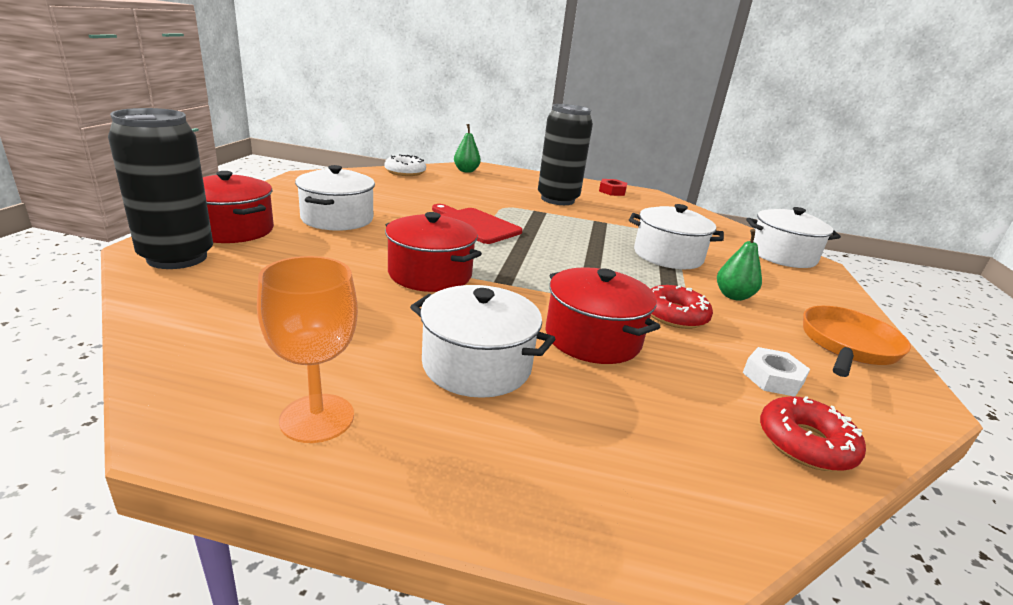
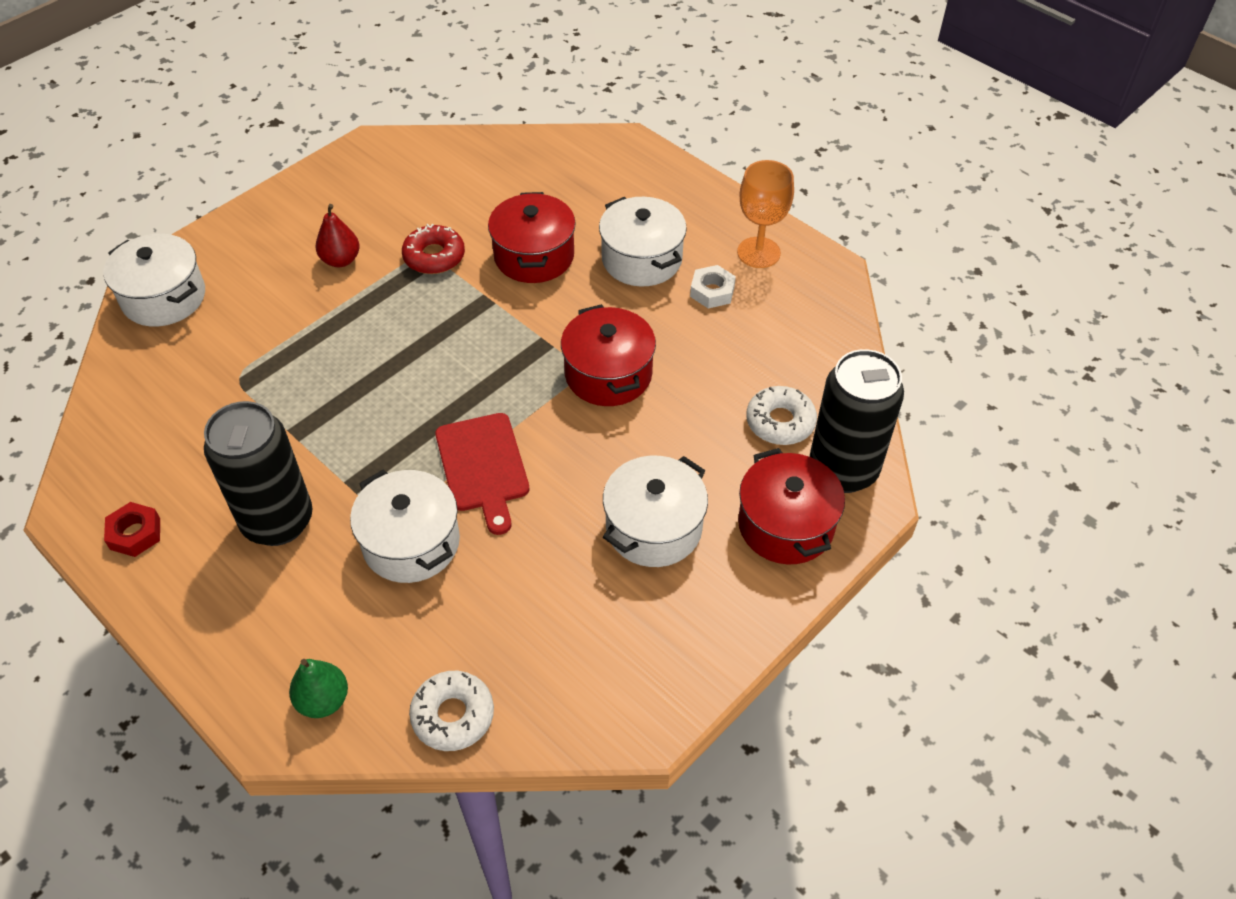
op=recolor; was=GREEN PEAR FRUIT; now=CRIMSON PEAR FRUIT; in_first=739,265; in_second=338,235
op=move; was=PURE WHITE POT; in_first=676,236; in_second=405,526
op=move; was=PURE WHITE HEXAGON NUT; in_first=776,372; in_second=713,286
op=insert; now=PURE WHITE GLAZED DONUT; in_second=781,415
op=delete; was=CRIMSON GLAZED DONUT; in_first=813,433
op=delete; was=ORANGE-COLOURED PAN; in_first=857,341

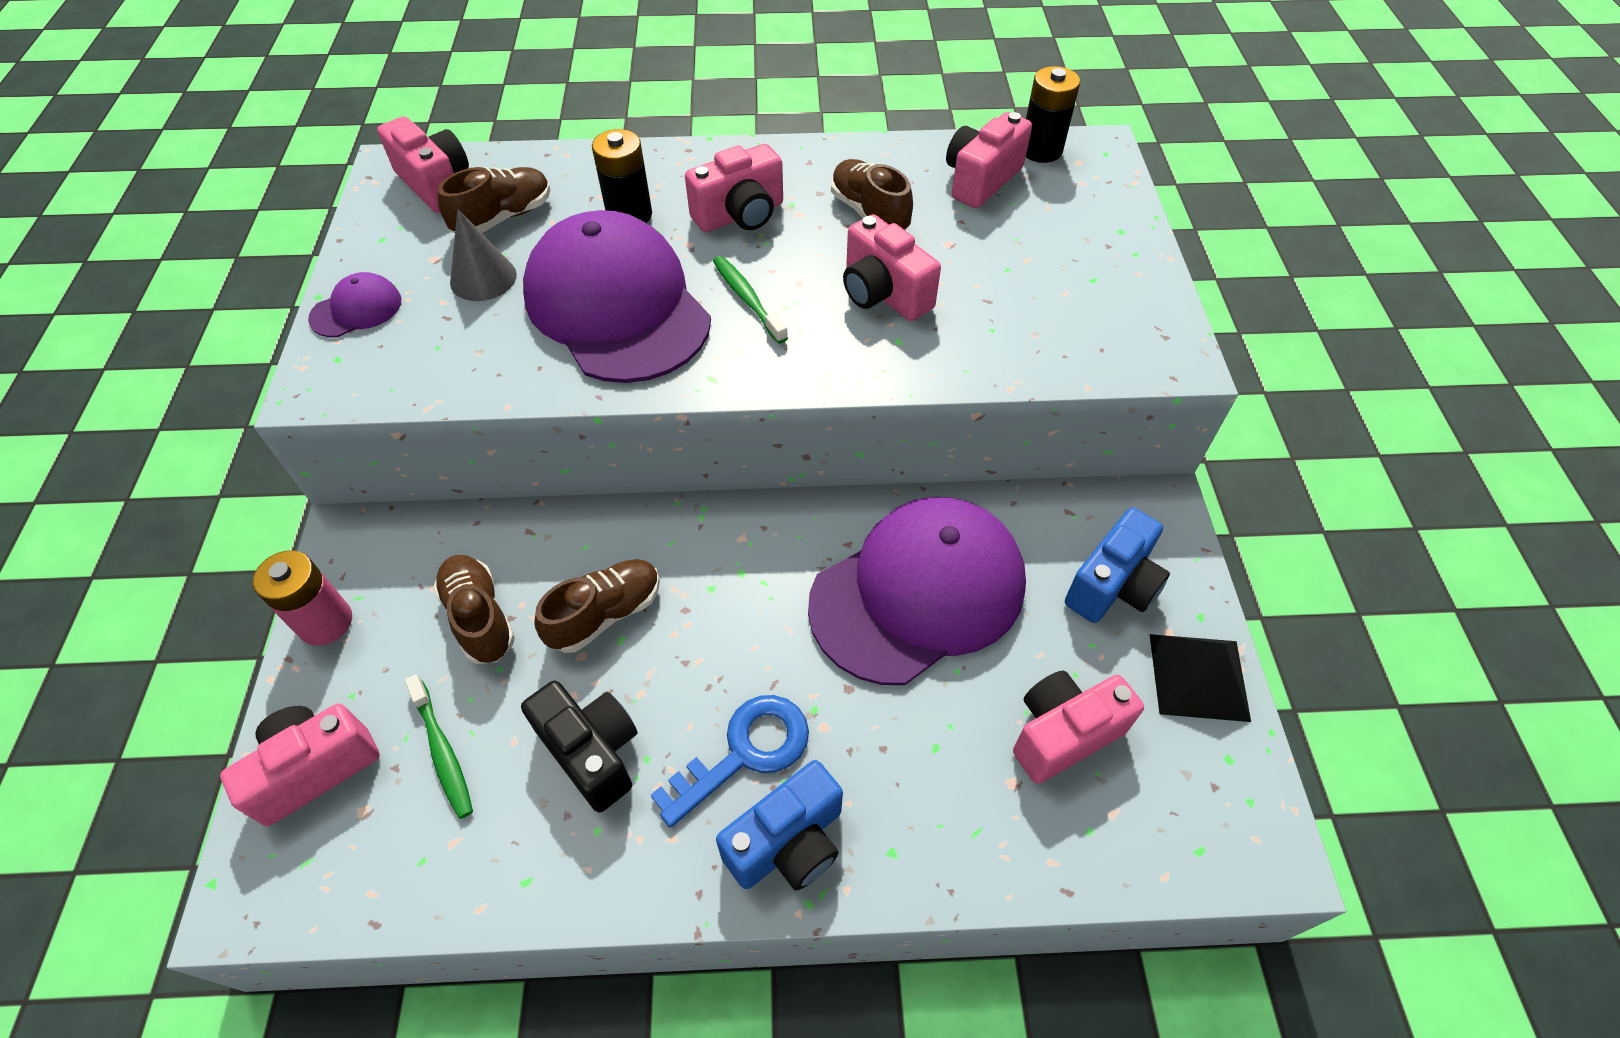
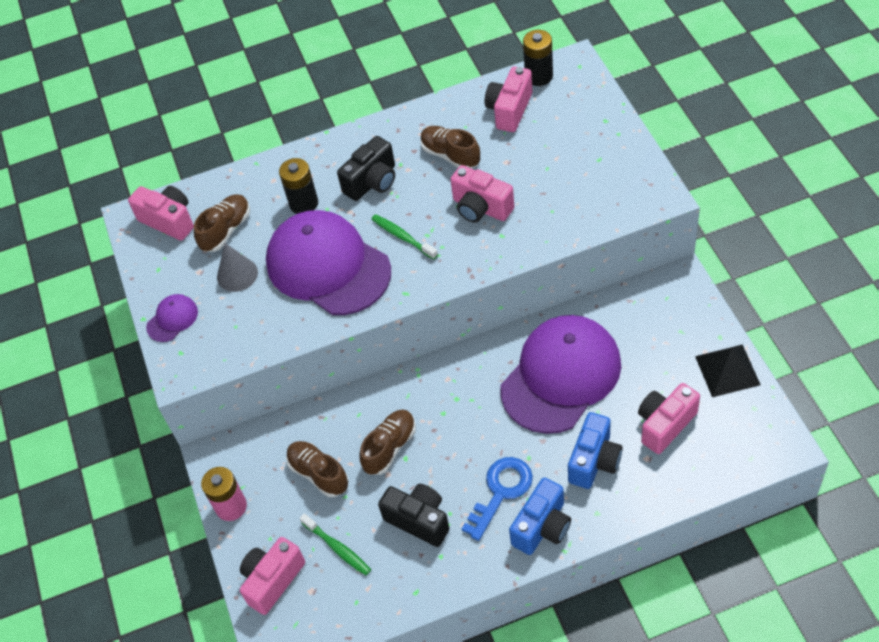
op=recolor; was=ROSE-PINK CAMERA; now=BLACK CAMERA; in_first=734,188; in_second=366,168
op=move; was=ROYAL BLUE CAMERA; in_first=1117,565; in_second=595,450

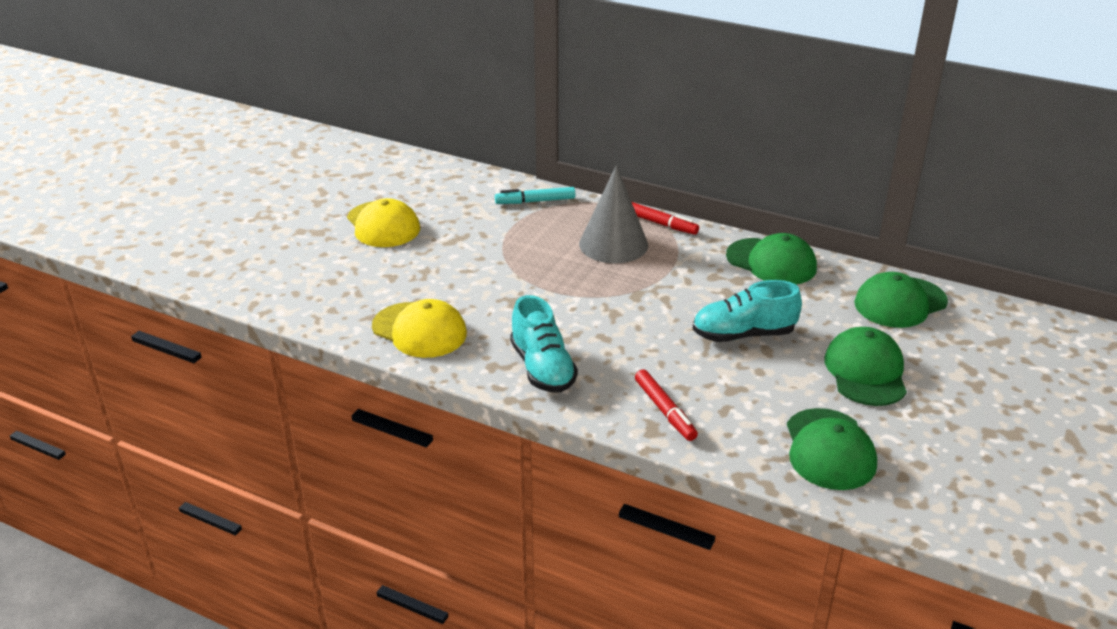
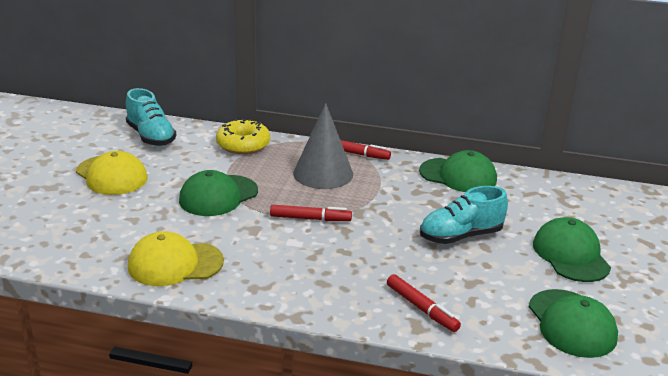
op=move; was=TEAL SNEAKER; in_first=544,344; in_second=151,117
op=rotate; was=BRIGHT YELLOW PEAKED CAP; in_first=419,328; in_second=176,258; clockwise=150
op=move; was=GREEN PEAKED CAP; in_first=901,300; in_second=218,193
op=replace; was=TEAL MARKER; now=BRIGHT YELLOW GLAZED DONUT; in_first=535,195; in_second=243,136
op=insert; now=CRIMSON MARKER; in_second=311,213

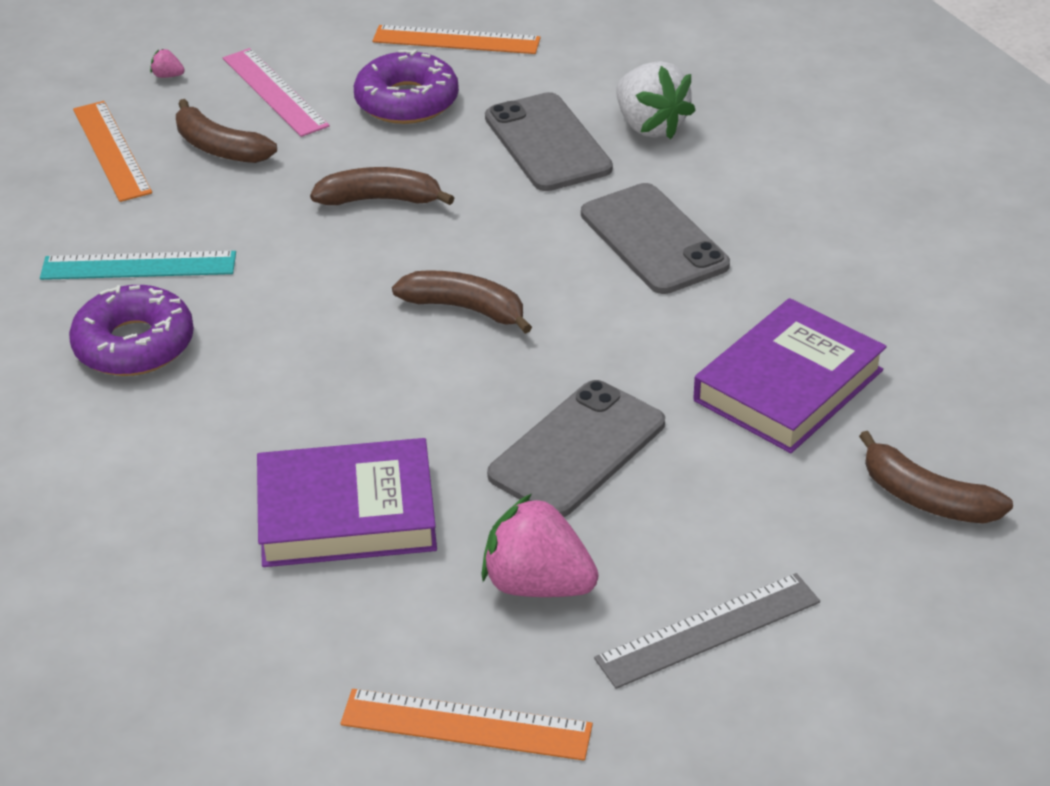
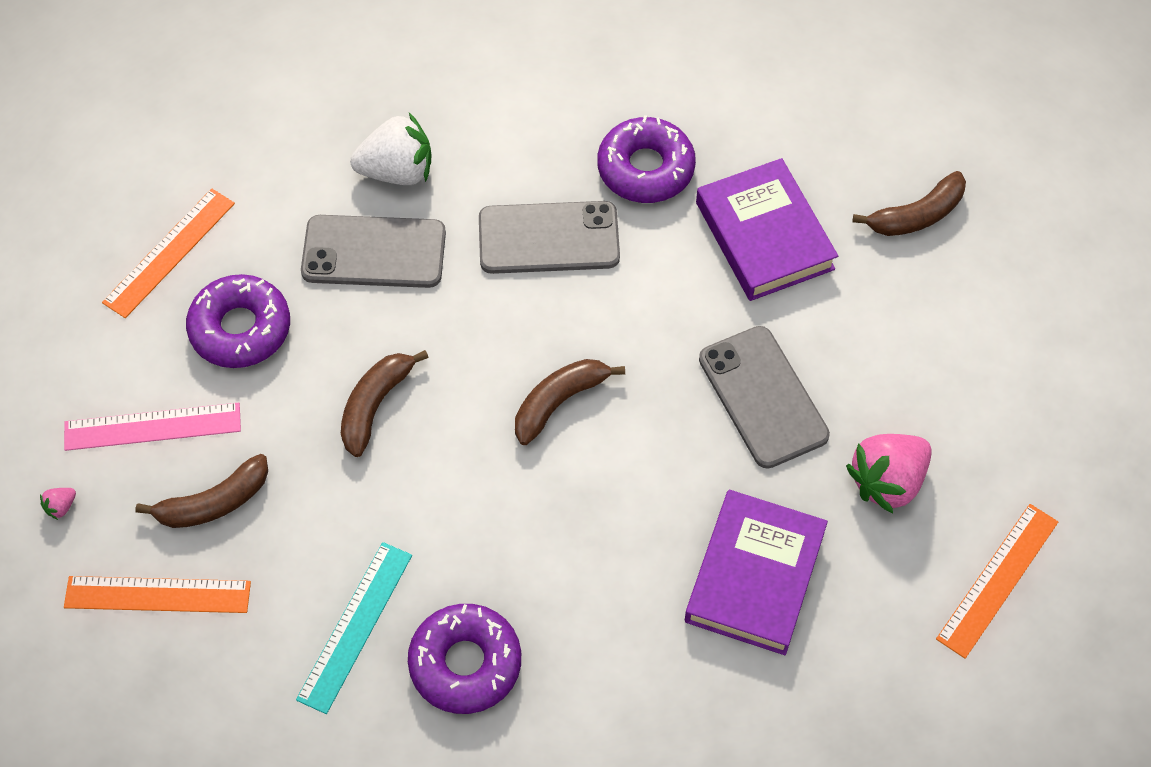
op=insert; now=VIOLET GLAZED DONUT; in_second=646,159
op=delete; was=GREY STRAIGHTEDGE; in_first=707,631

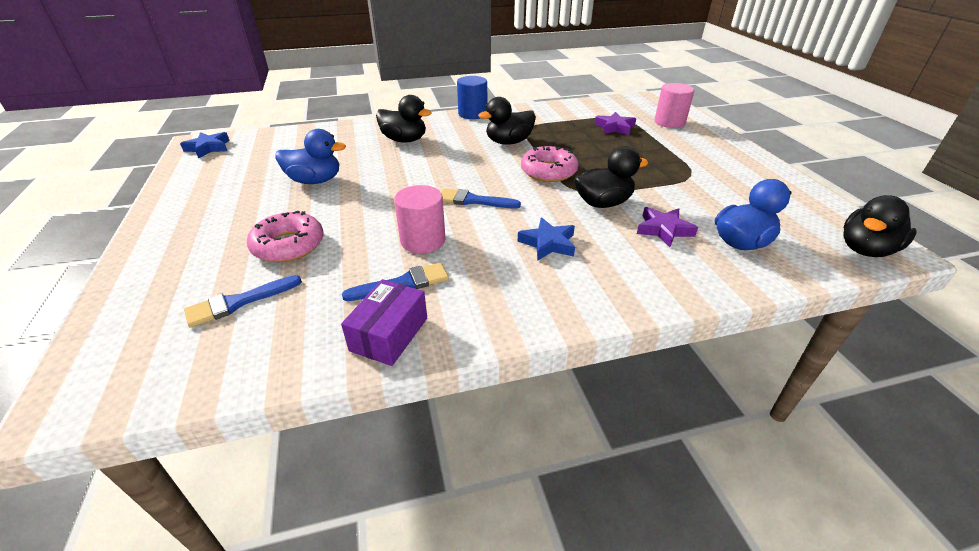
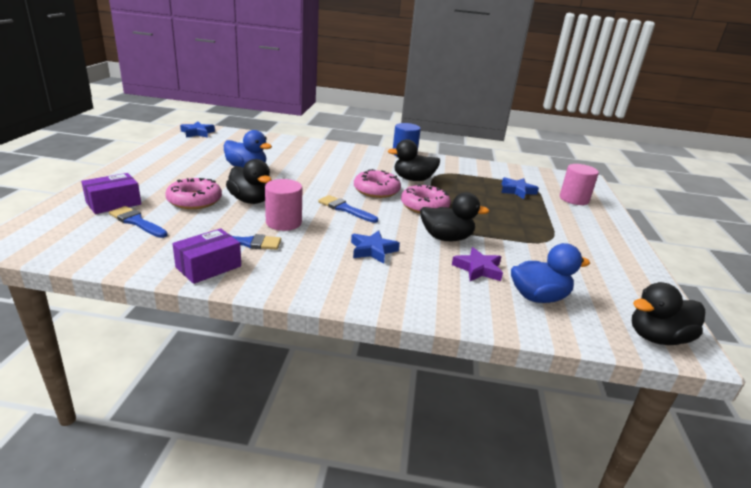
op=insert; now=VIOLET BOX; in_second=111,193
op=rotate; was=ROYAL BLUE PAINTBRUSH; in_first=243,301; in_second=138,222; clockwise=45
op=move; was=BLACK DUCK; in_first=404,118; in_second=249,181
op=insert; now=ROSE-PINK GLAZED DONUT; in_second=377,183
op=recolor; was=VIOLET STAR; now=ROYAL BLUE STAR; in_first=615,123; in_second=520,188

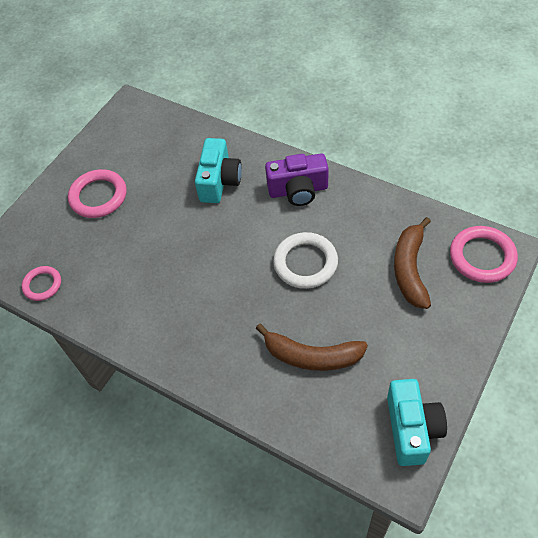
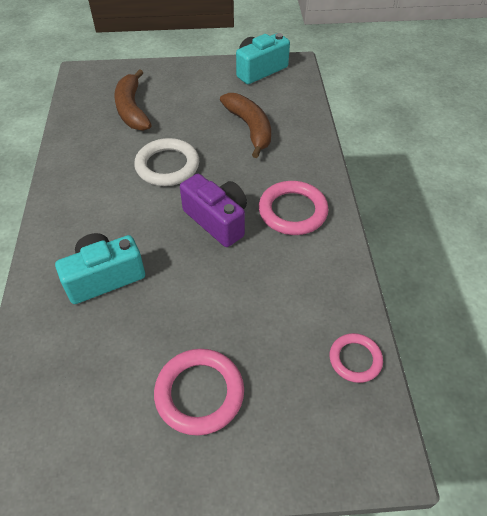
op=rotate; was=DARK BROWN BANANA; in_first=412,263; in_second=133,100; clockwise=105
op=move; was=VIOLET CAMERA; in_first=296,179; in_second=213,210
op=move; was=ROSE-PINK HOOP; in_first=484,254; in_second=294,208

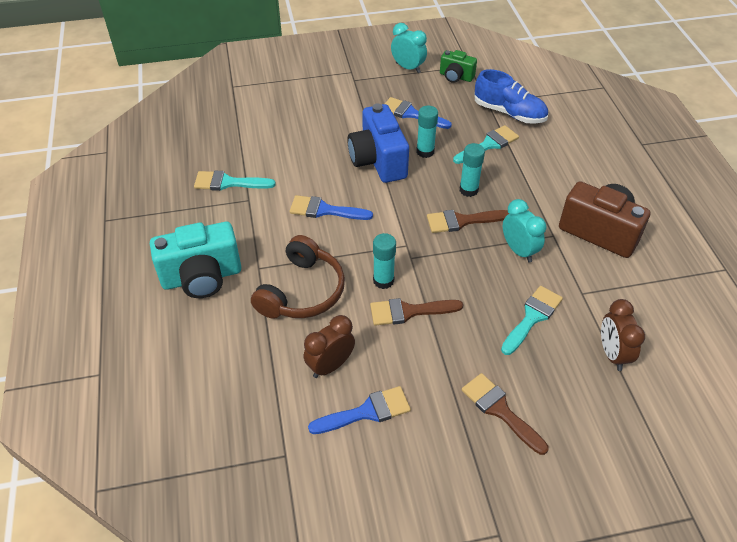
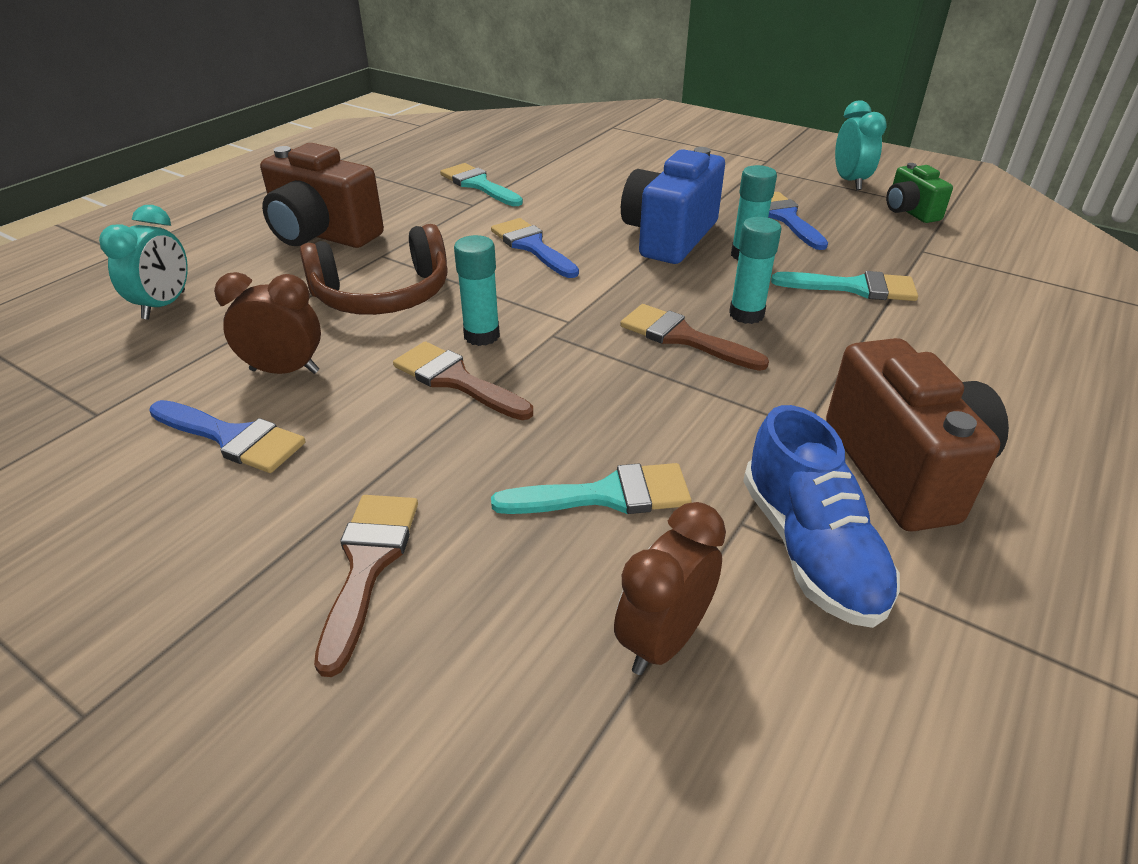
op=move; was=TEAL CLOCK; in_first=524,231; in_second=143,262
op=recolor; was=TEAL CAMERA; now=DARK BROWN CAMERA; in_first=195,260; in_second=322,195
op=move; was=ROYAL BLUE SNEAKER; in_first=511,96; in_second=821,516

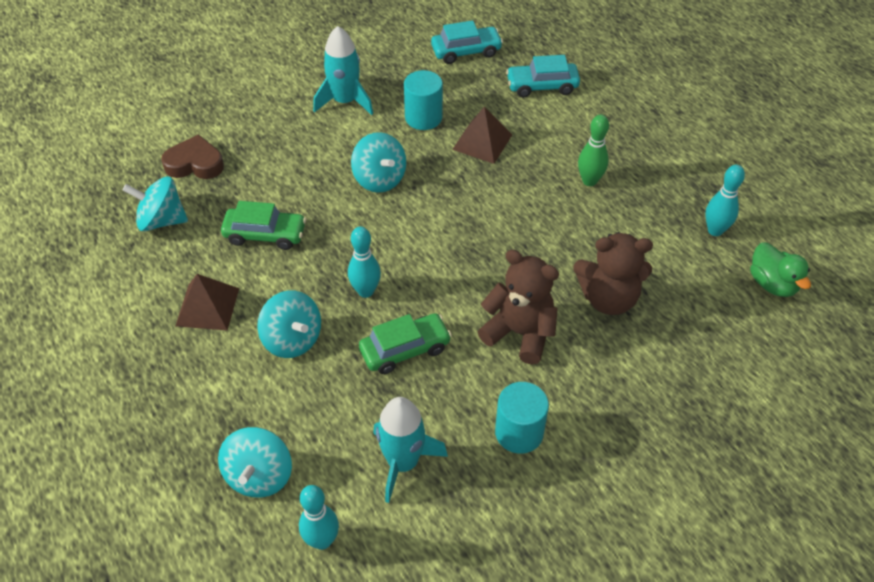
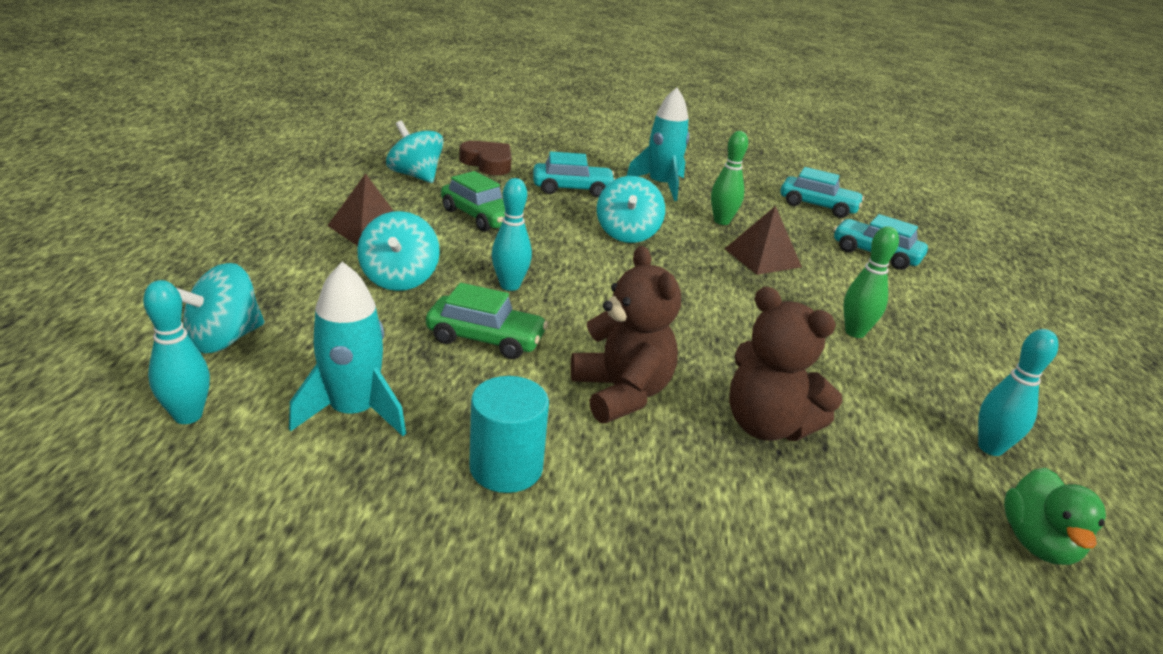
op=insert; now=TEAL CAR; in_second=574,174
op=replace; was=TEAL SOLID CYLINDER; now=GREEN TENPIN; in_first=423,100; in_second=729,178

